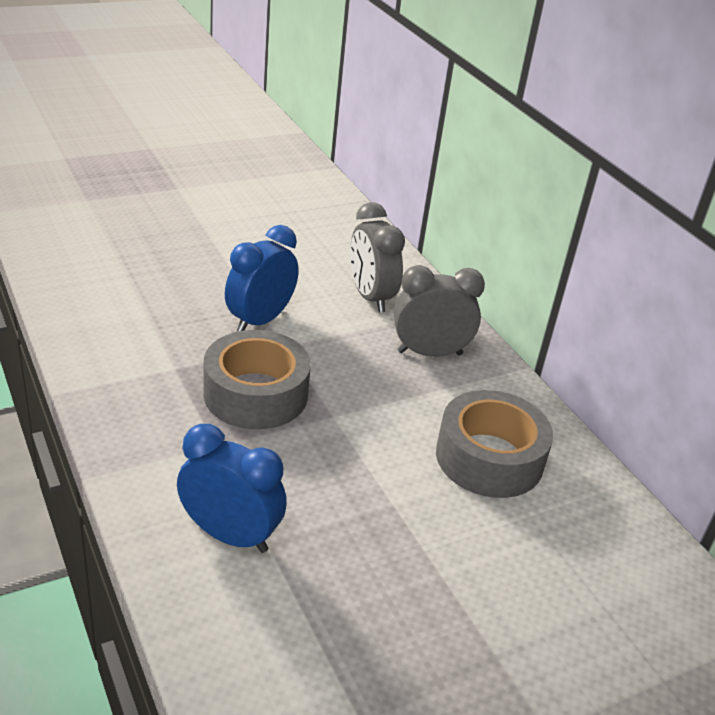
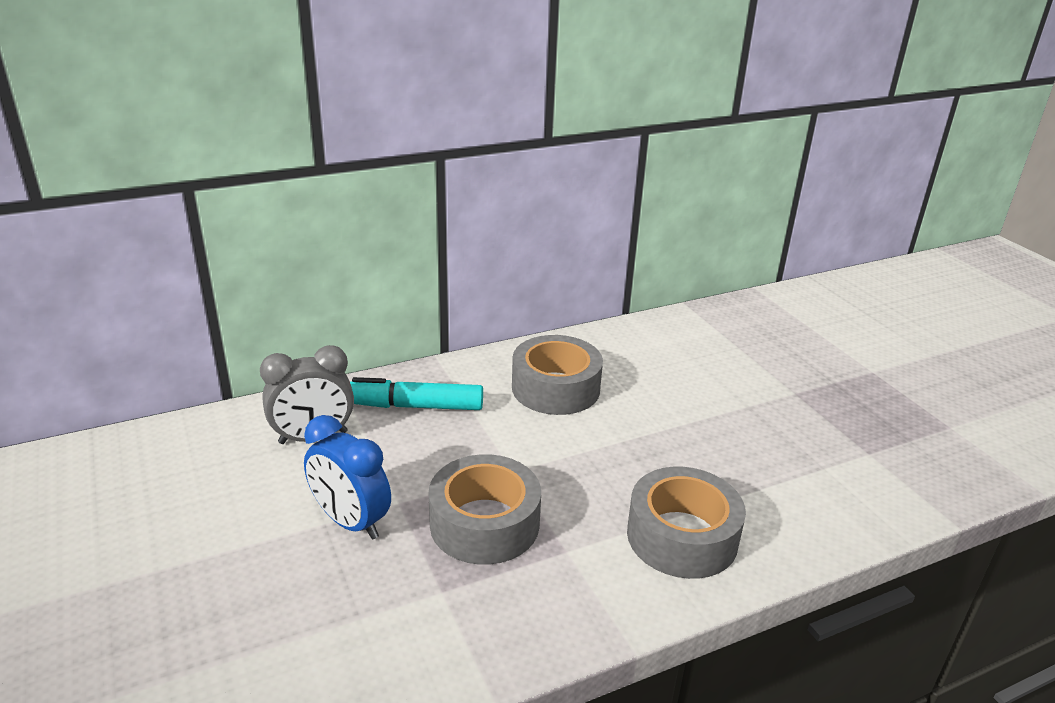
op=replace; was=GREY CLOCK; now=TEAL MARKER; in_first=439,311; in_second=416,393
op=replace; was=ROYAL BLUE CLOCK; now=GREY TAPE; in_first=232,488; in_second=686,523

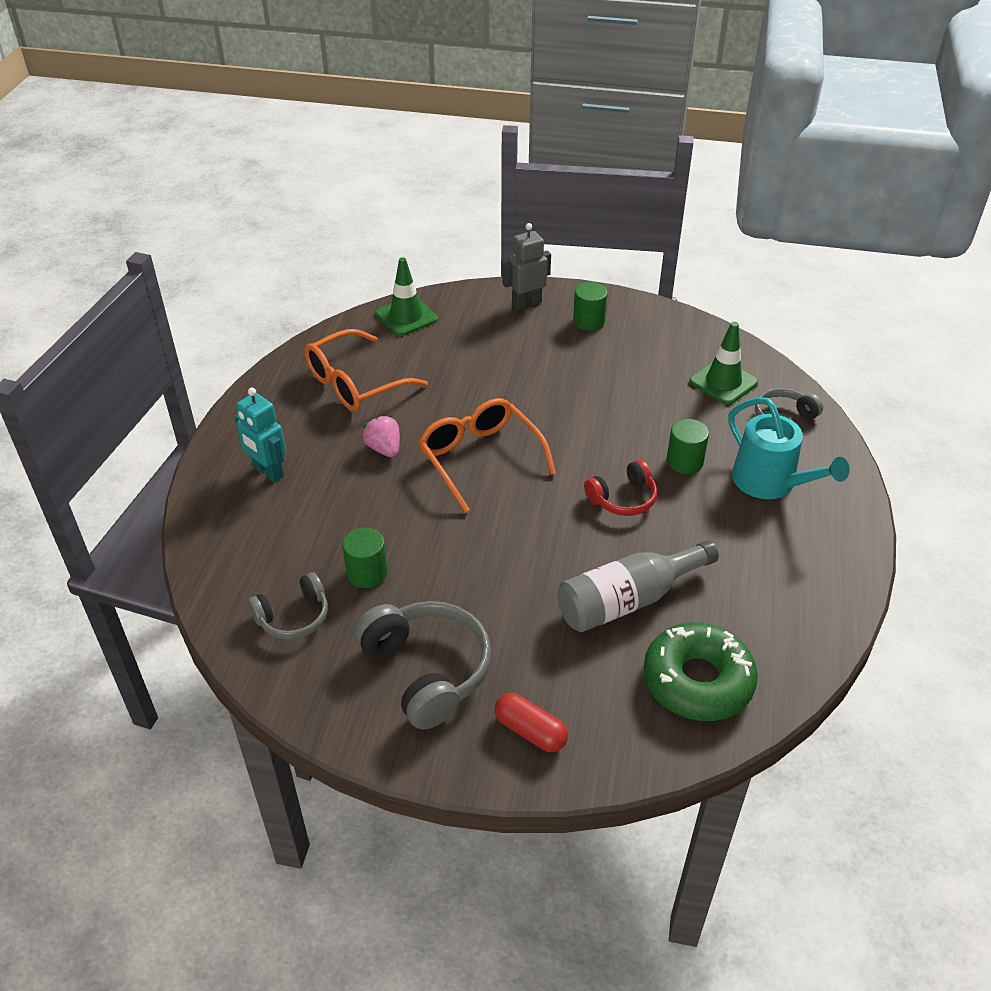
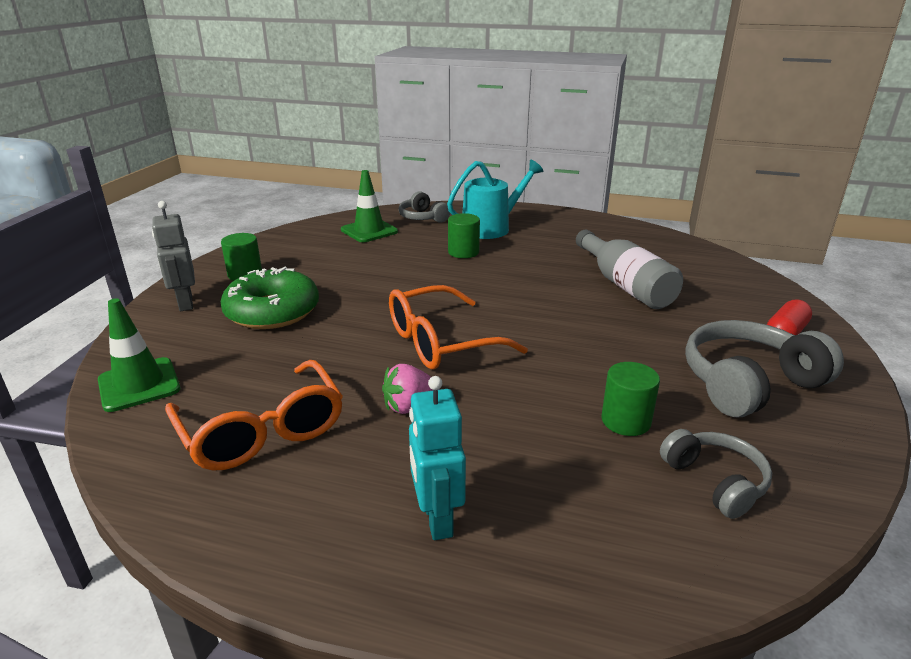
op=move; was=GREEN GLAZED DONUT; in_first=700,671; in_second=270,297
op=rotate; was=TEAL ROBOT FIGURE; in_first=260,435; in_second=437,458; clockwise=120
op=delete; was=CRIMSON HEADSET; in_first=620,488

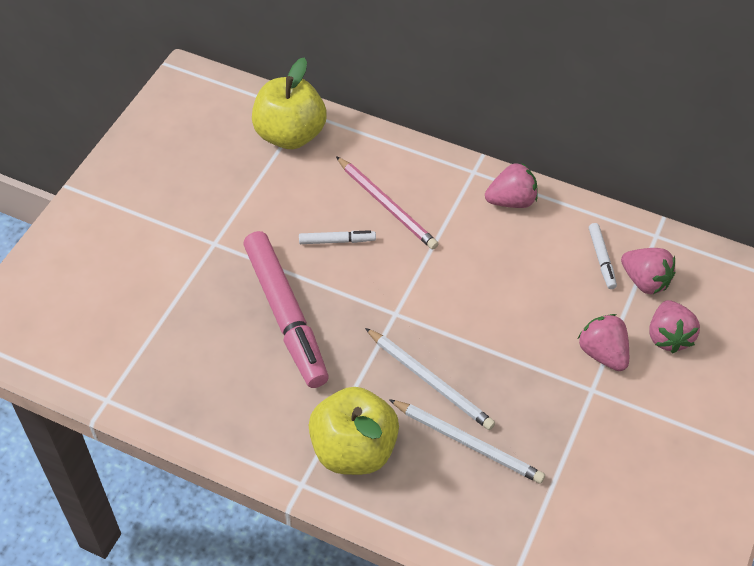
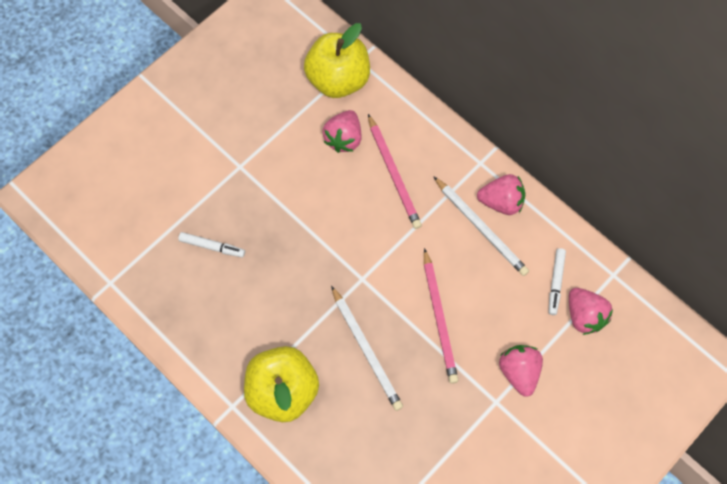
op=move; was=PURE WHITE MARKER; in_first=337,237; in_second=211,244
op=move; was=ROSE-PINK STRAWBERRY; in_first=674,326; in_second=342,131
op=insert; now=ROSE-PINK PENCIL; in_second=441,316
op=move; was=PURE WHITE PENCIL; in_first=467,441; in_second=481,226
op=delete; was=ROSE-PINK MARKER; in_first=286,309

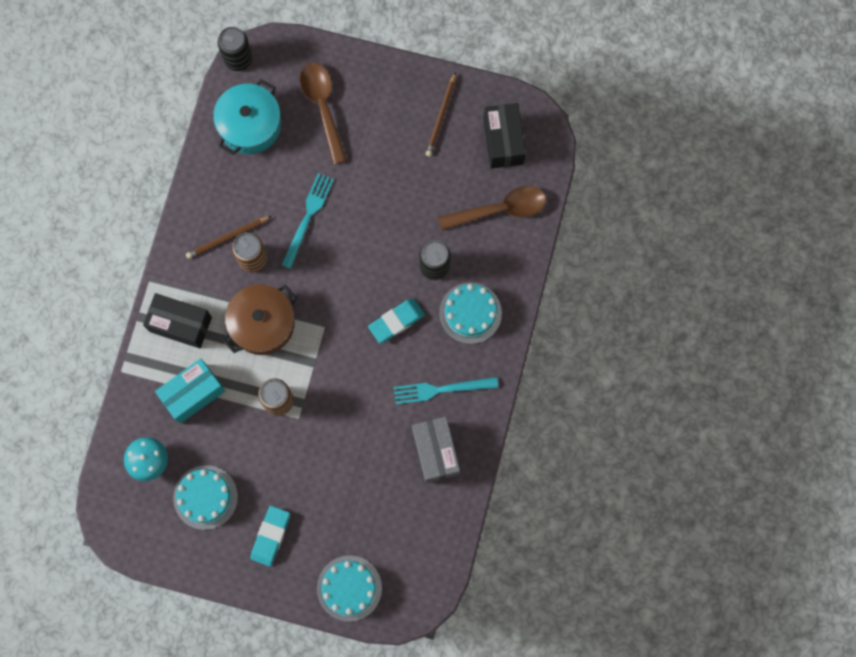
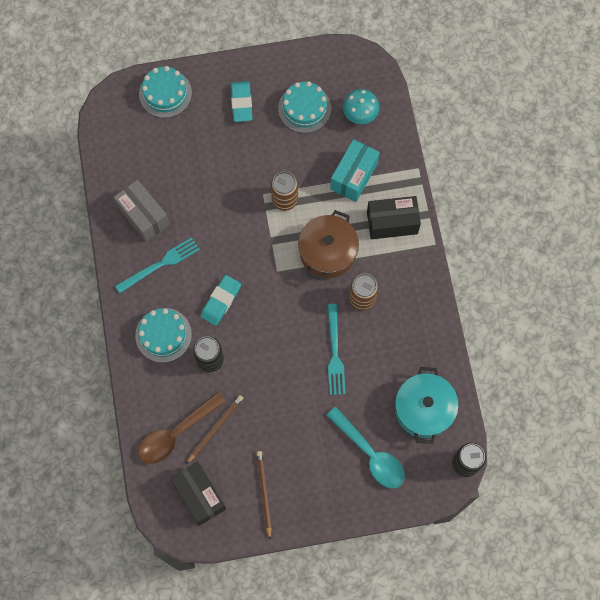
op=move; was=DARK BROWN PENCIL; in_first=228,237; in_second=214,429
op=recolor; was=DARK BROWN TABLESPOON; now=TEAL TABLESPOON; in_first=323,113; in_second=365,447

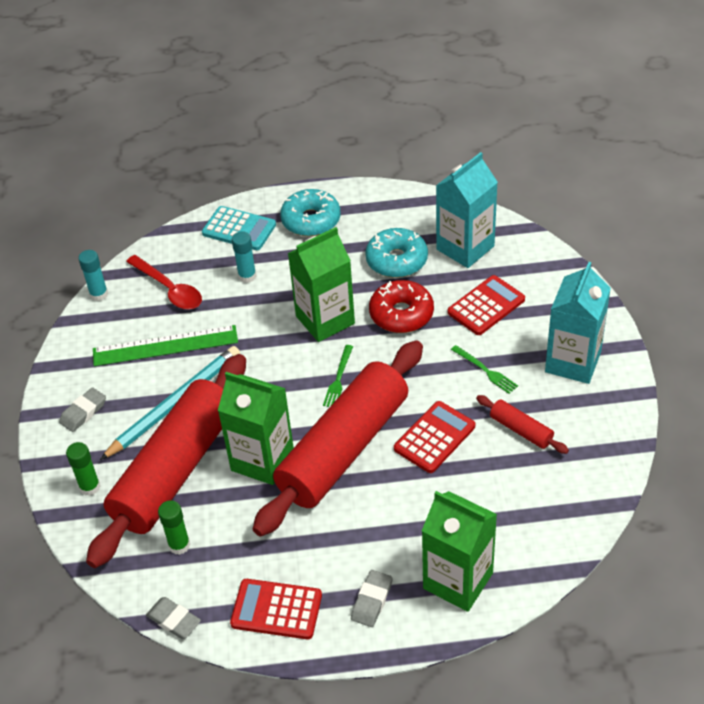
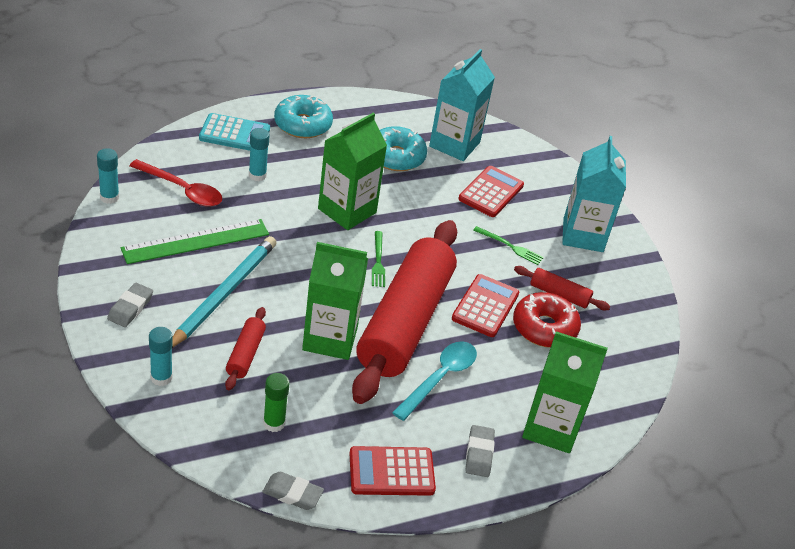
op=recolor; was=GREEN STICK OF GLUE; now=TEAL STICK OF GLUE; in_first=83,469; in_second=161,356
op=resize; was=CRIMSON DOUGH ROLLER; in_first=166,461; in_second=245,348; ratio=0.4
op=insert; now=TEAL TABLESPOON; in_second=434,381
op=move; was=CRIMSON GLAZED DONUT; in_first=401,306; in_second=547,320

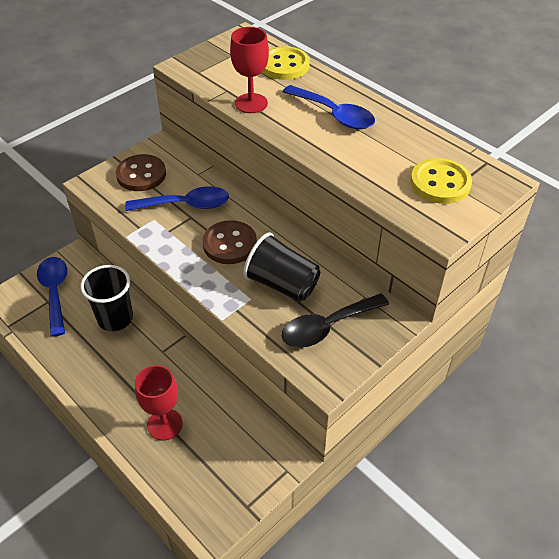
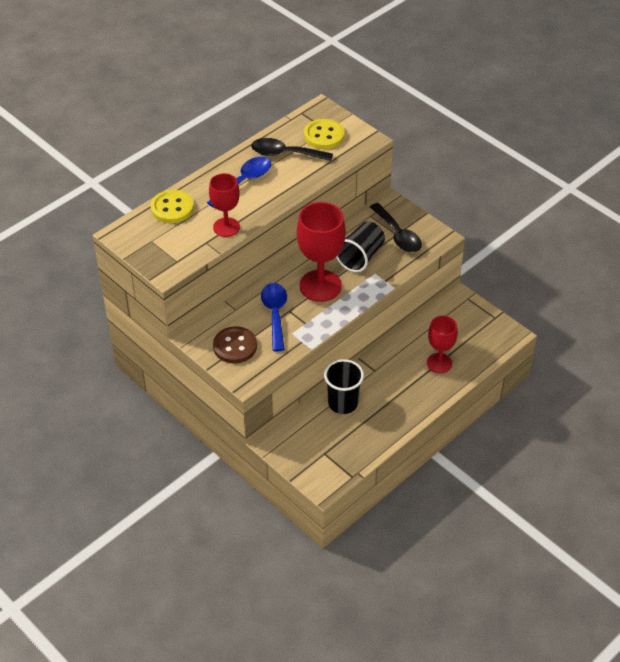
op=insert; now=BLACK TABLESPOON; in_second=292,149
op=replace; was=DARK BROWN SEWING BUTTON; now=CRIMSON WINE GLASS; in_first=230,242; in_second=321,252
op=delete; was=ROYAL BLUE TABLESPOON; in_first=52,297

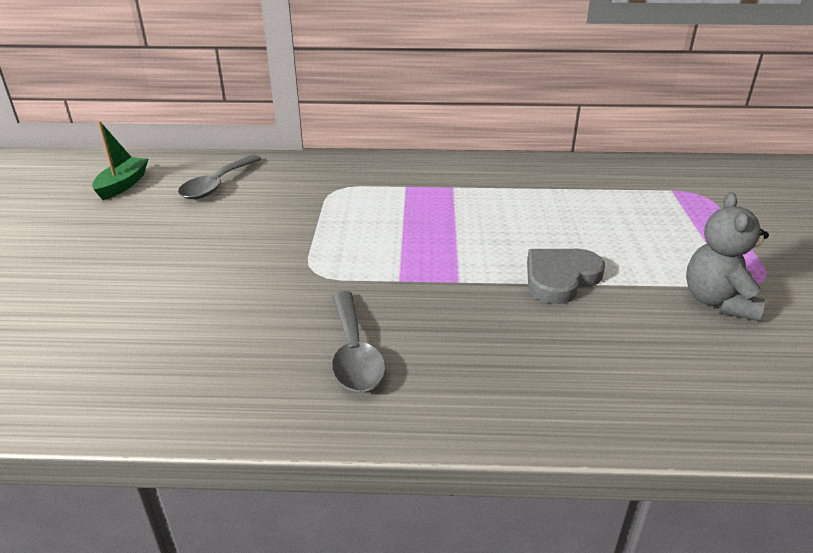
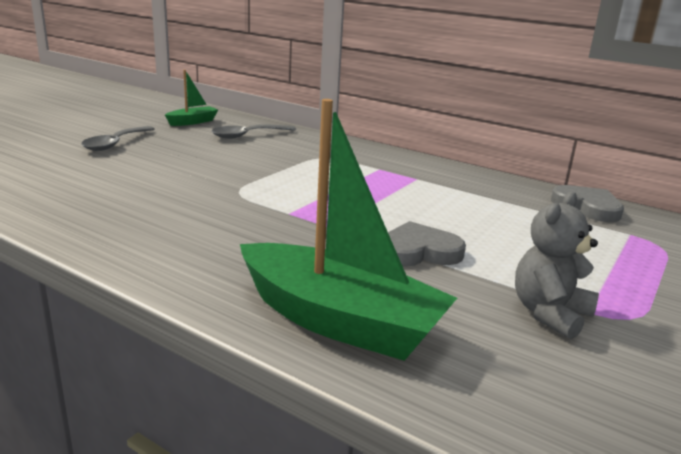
op=move; was=GREY TABLESPOON; in_first=359,341; in_second=118,138
op=insert; now=GREEN SAILBOAT; in_second=348,230
op=insert; now=GREY HEART SHAPE; in_second=587,203

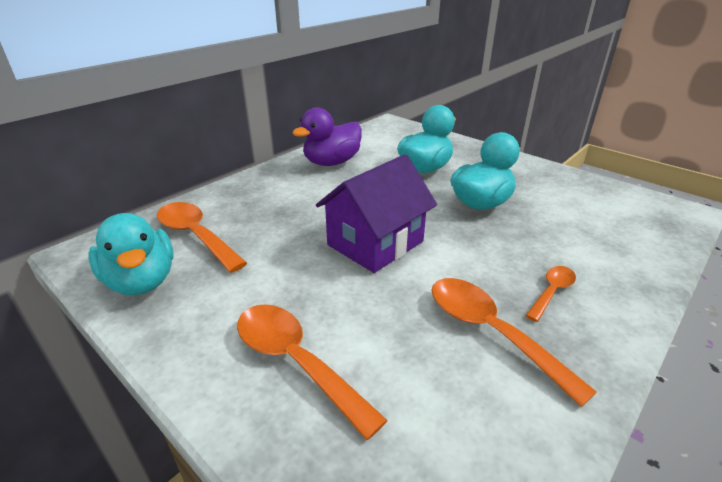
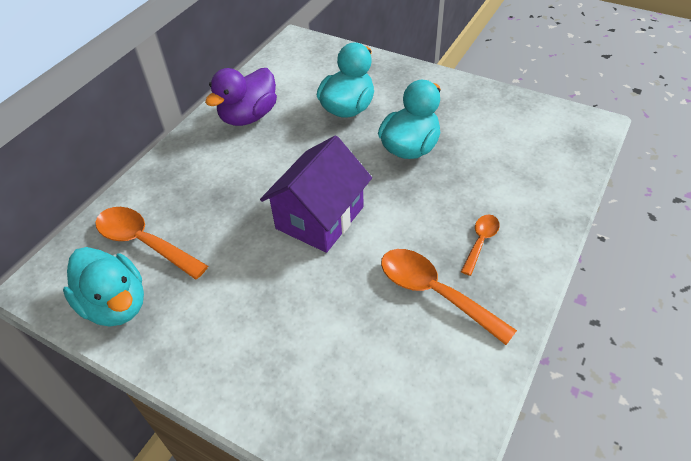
op=delete; was=ORANGE-COLOURED TABLESPOON; in_first=312,372

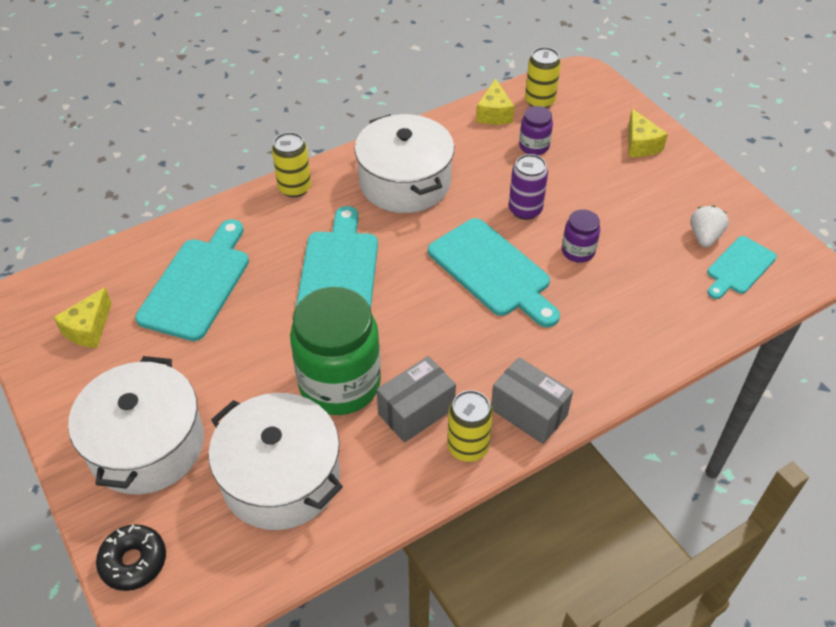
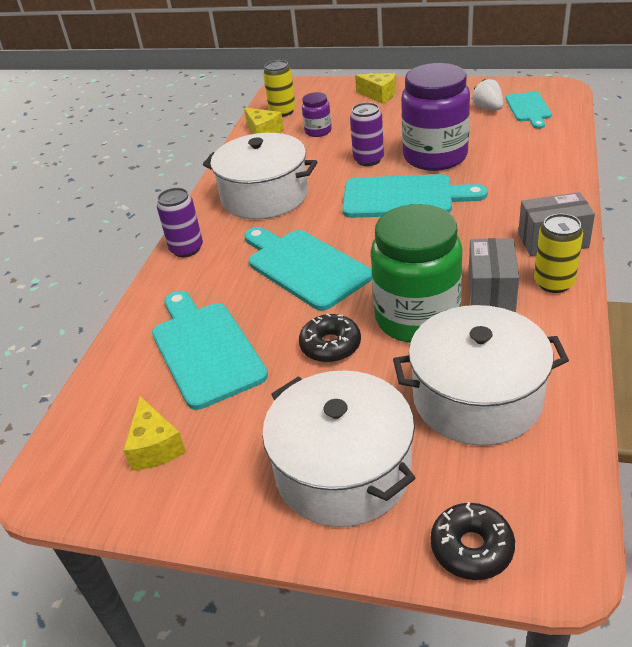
op=recolor; was=BRIGHT YELLOW SODA CAN; now=VIOLET SODA CAN; in_first=291,164; in_second=180,222
op=insert; now=BLACK GLAZED DONUT; in_second=330,337
op=resize; was=VIOLET PRESERVE JAR; in_first=581,236; in_second=435,117; ratio=2.16

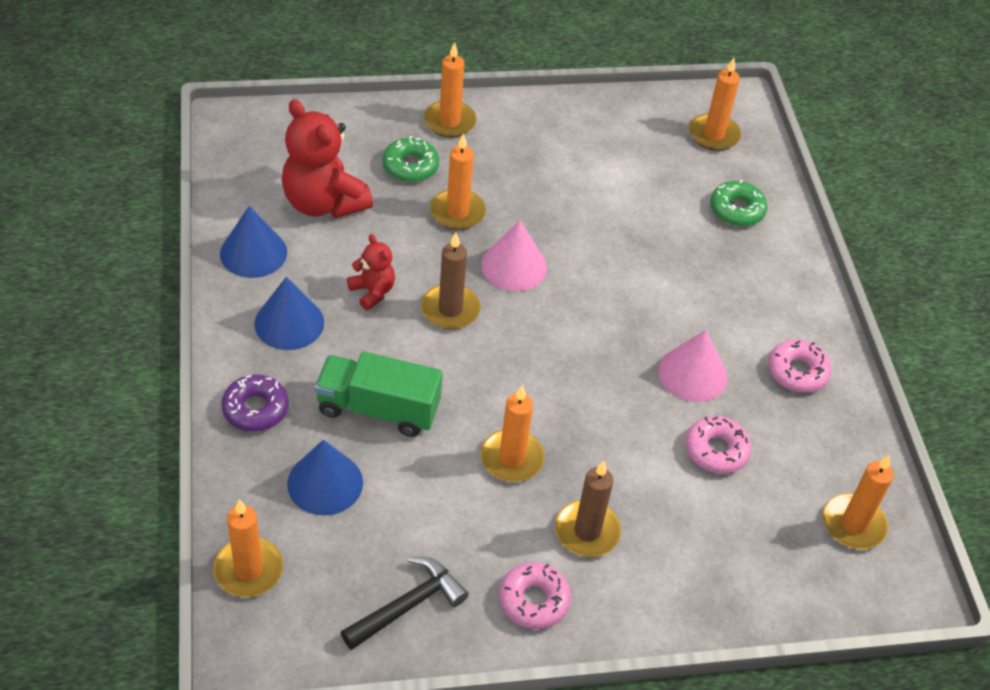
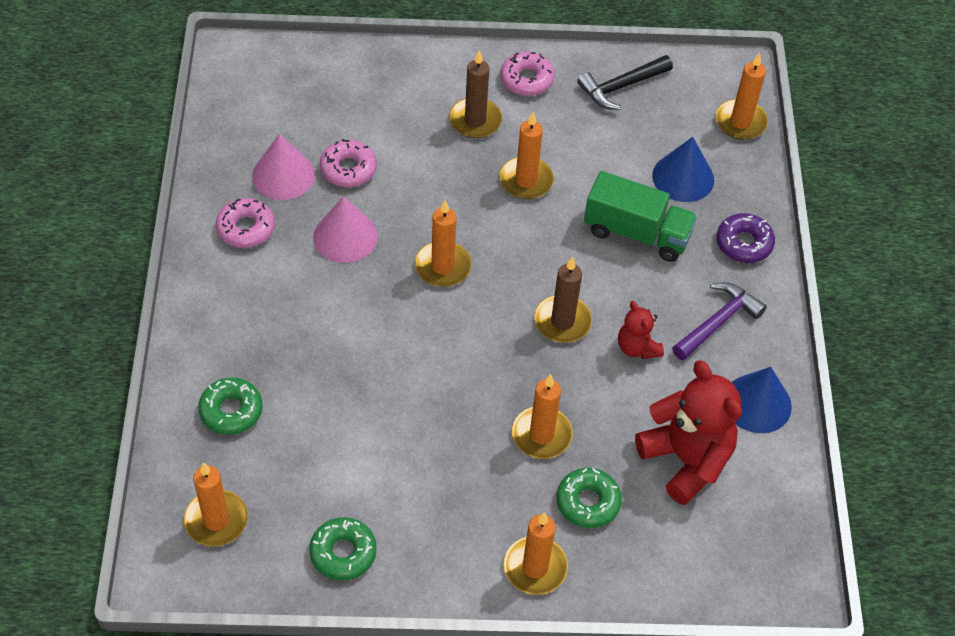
op=move; was=ROSE-PINK CONE; in_first=514,255; in_second=283,167
op=insert; now=GREEN GLAZED DONUT; in_second=343,549
op=move; was=ORANGE-COLOURED WAX CANDLE; in_first=858,501; in_second=443,243
op=replace; was=ROYAL BLUE CONE; now=VIOLET CARPENTER'S HAMMER; in_first=289,313; in_second=719,321

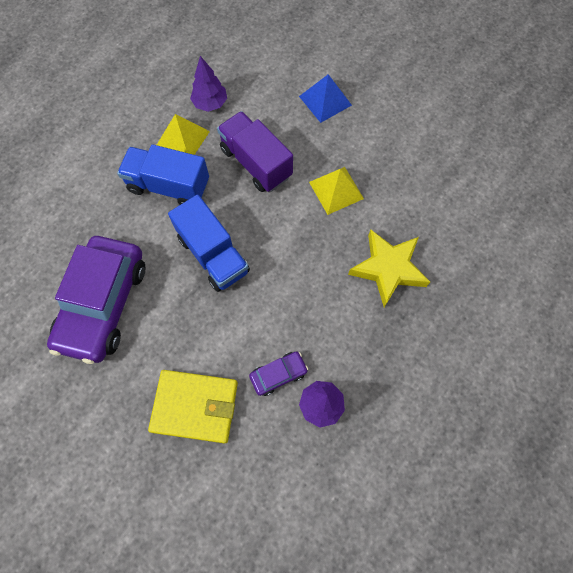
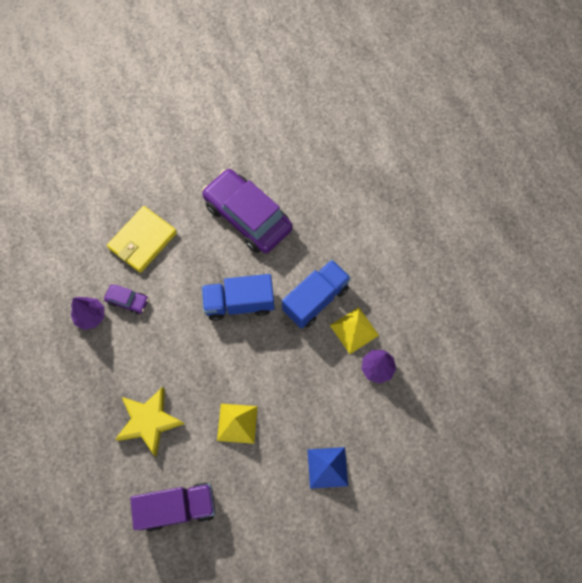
op=rotate; was=VIOLET CAR; in_first=278,374; in_second=126,299; clockwise=-75
op=move; was=VIOLET LORRY; in_first=255,151; in_second=172,507

